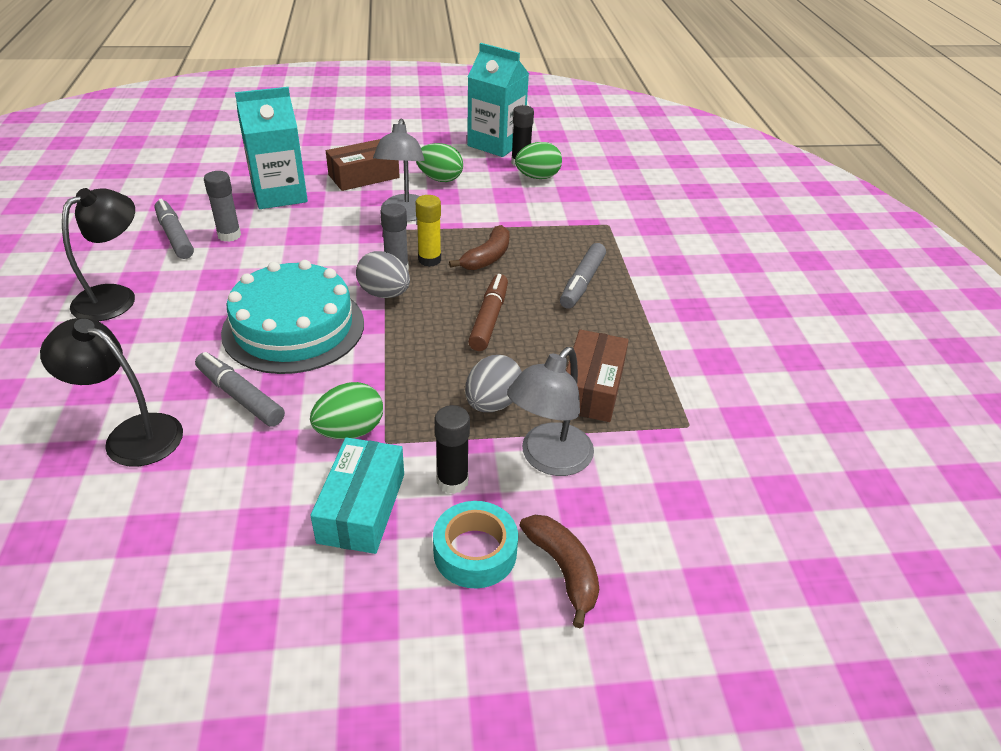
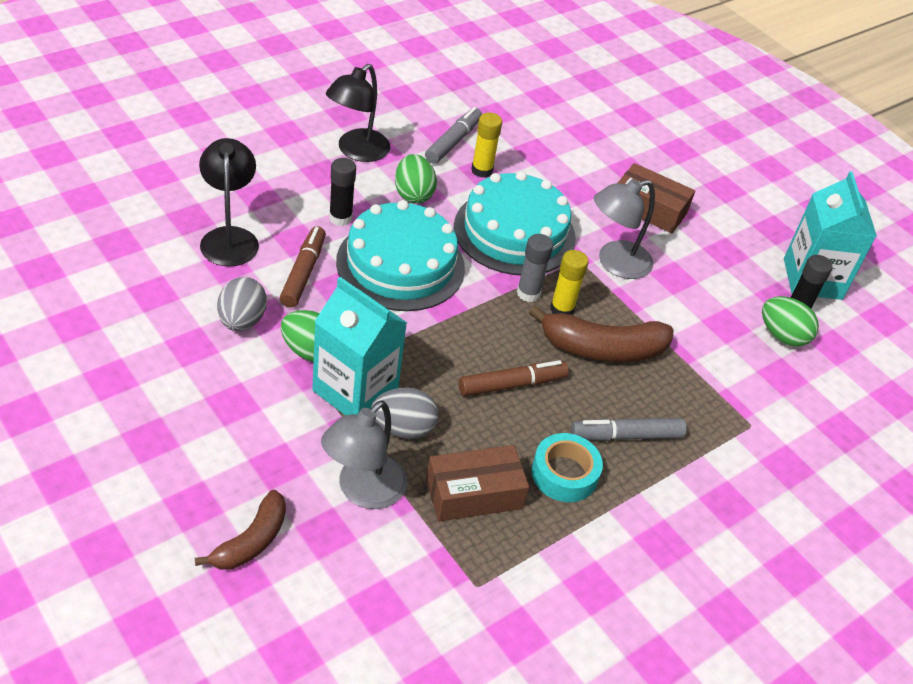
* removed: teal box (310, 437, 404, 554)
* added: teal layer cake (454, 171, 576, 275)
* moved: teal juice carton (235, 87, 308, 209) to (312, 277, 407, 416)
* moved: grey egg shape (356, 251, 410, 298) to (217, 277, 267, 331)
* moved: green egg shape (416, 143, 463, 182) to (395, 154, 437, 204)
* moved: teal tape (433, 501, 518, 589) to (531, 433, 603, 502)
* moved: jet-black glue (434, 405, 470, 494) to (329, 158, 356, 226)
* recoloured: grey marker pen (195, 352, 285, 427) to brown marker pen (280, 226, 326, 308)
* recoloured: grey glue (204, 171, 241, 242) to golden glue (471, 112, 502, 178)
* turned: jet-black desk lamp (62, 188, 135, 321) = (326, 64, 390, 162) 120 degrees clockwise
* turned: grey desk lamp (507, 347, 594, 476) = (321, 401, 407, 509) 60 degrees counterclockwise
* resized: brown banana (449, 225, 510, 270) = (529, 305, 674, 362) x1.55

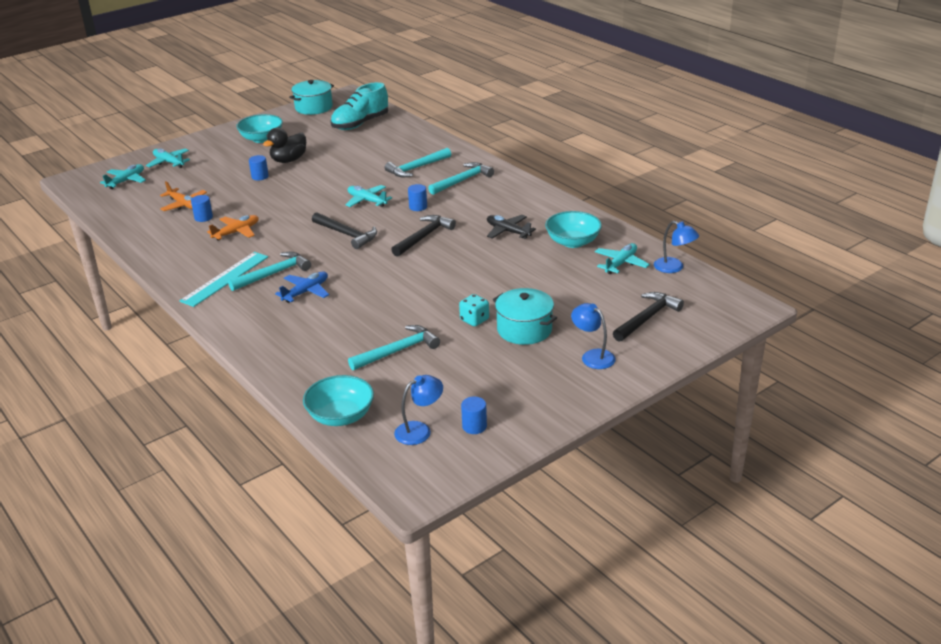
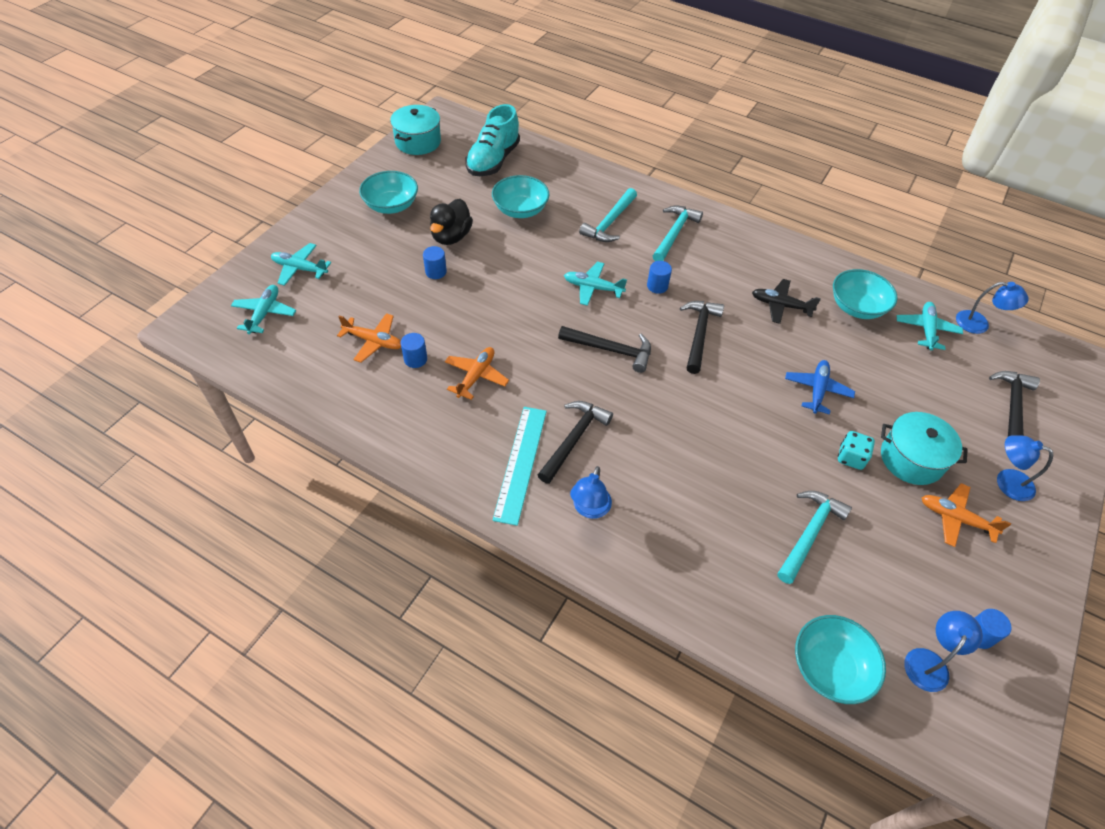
* added: teal serving bowl (492, 175, 549, 218)
* added: blue desk lamp (570, 466, 612, 519)
* added: orange aeroplane (921, 483, 1011, 547)
* moved: blue aeroplane (275, 271, 329, 303) to (785, 360, 855, 414)
* recoloured: teal claw hammer (228, 252, 311, 291) to jet-black claw hammer (538, 401, 613, 484)

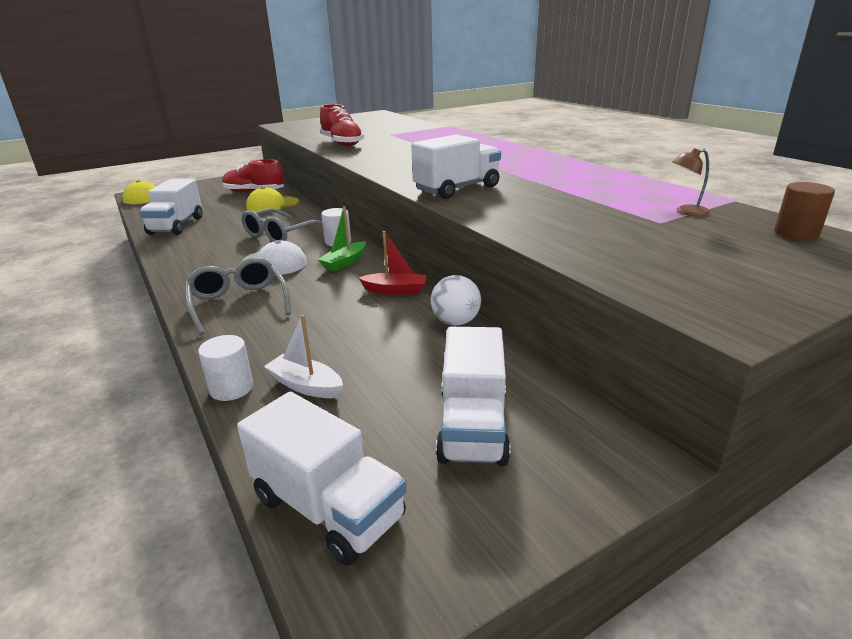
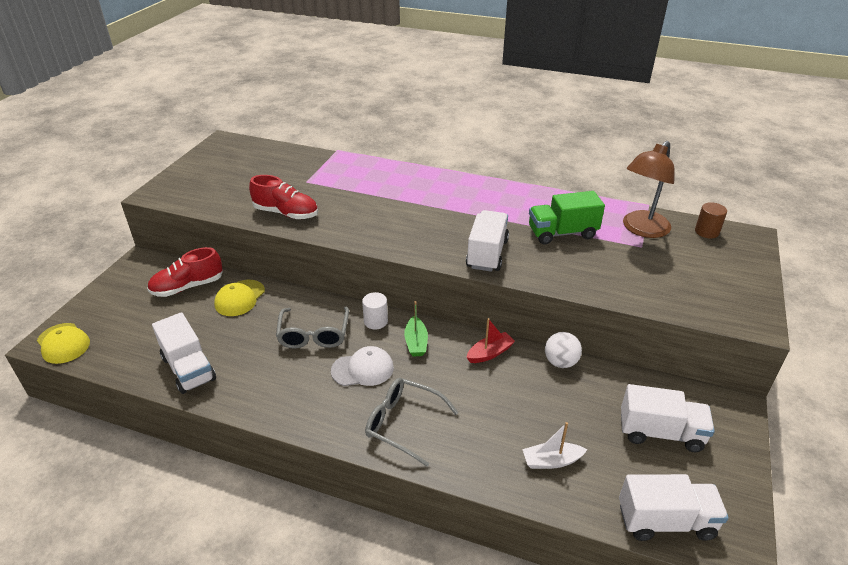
* removed: snow-white cylinder (198, 335, 253, 401)
* added: green toy truck (529, 191, 605, 245)
* turned: snow-white toy truck (436, 327, 510, 466) = (621, 384, 715, 452) 45 degrees counterclockwise
* resized: brown desk lamp (672, 148, 710, 216) = (623, 141, 675, 238) x2.32

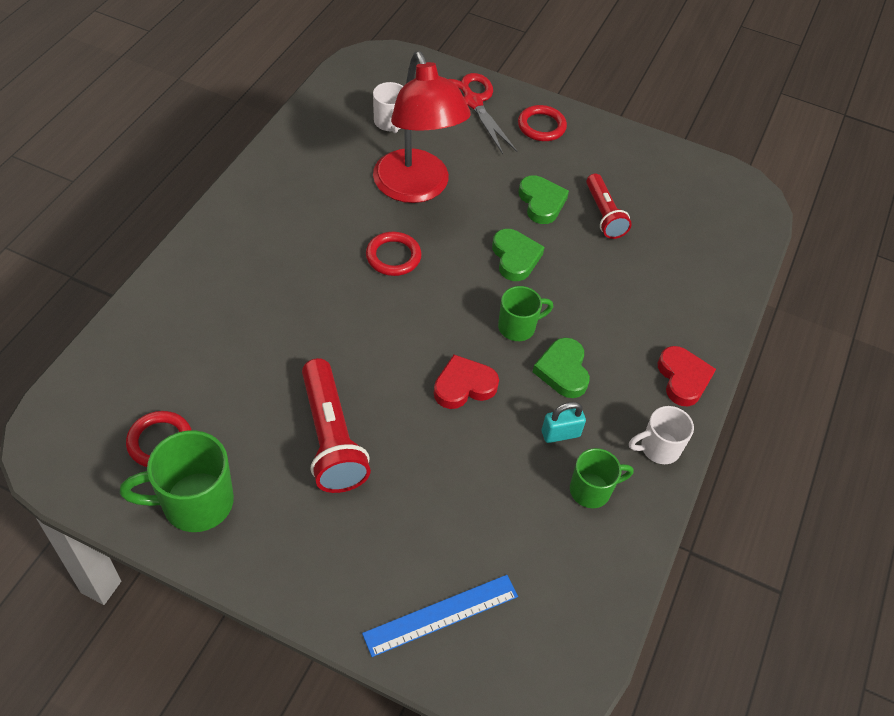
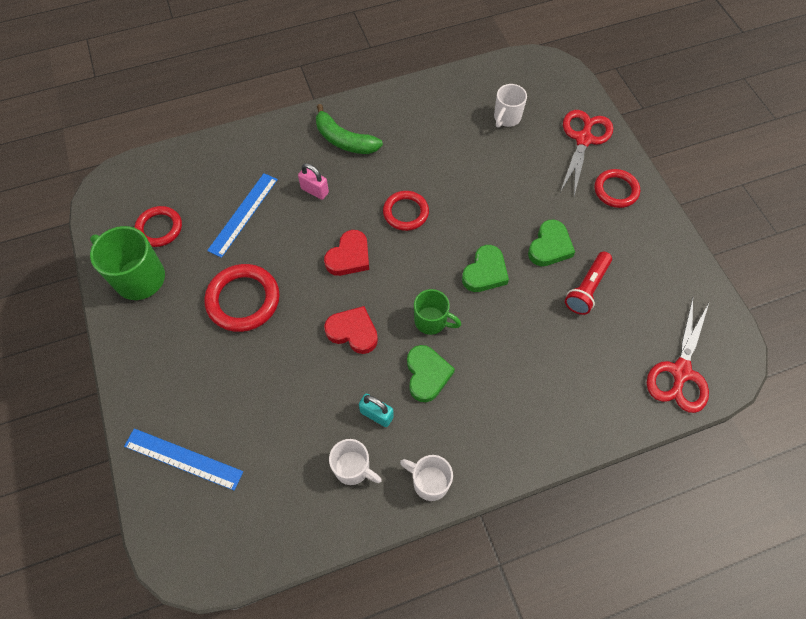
* removed: scarlet desk lamp (373, 51, 471, 203)
* added: blue straightedge (207, 173, 278, 258)
* added: pink lock (298, 163, 329, 200)
* added: green banana (316, 104, 383, 154)
* added: scarlet shears (647, 298, 709, 413)
* moved: scarlet love heart (658, 346, 716, 406) to (324, 230, 369, 276)
* replaced: scarlet torch (302, 358, 371, 493) to scarlet torus (204, 264, 280, 332)
* recoloured: green coffee mug (570, 448, 634, 508) to snow-white coffee mug (329, 439, 382, 485)
* turned: green love heart (533, 338, 590, 398) = (407, 345, 455, 402) 135 degrees clockwise

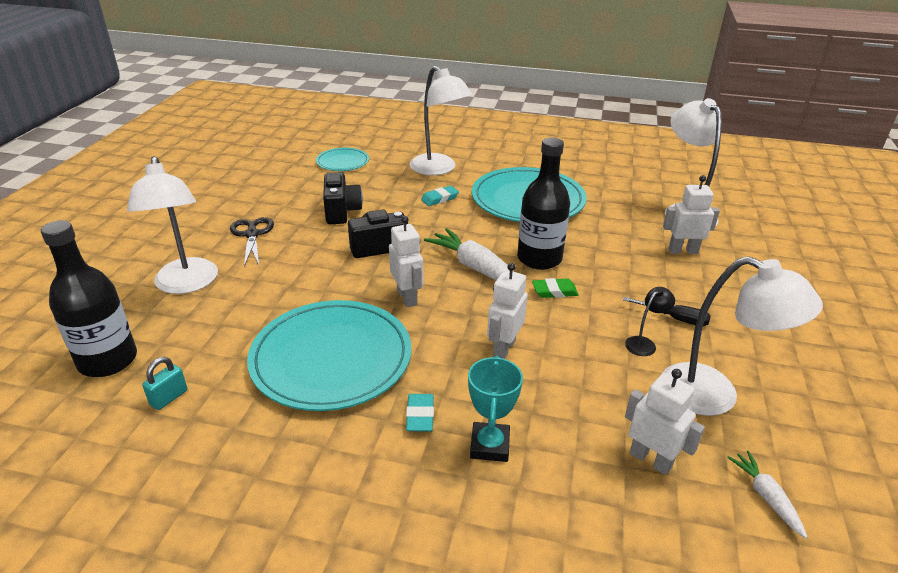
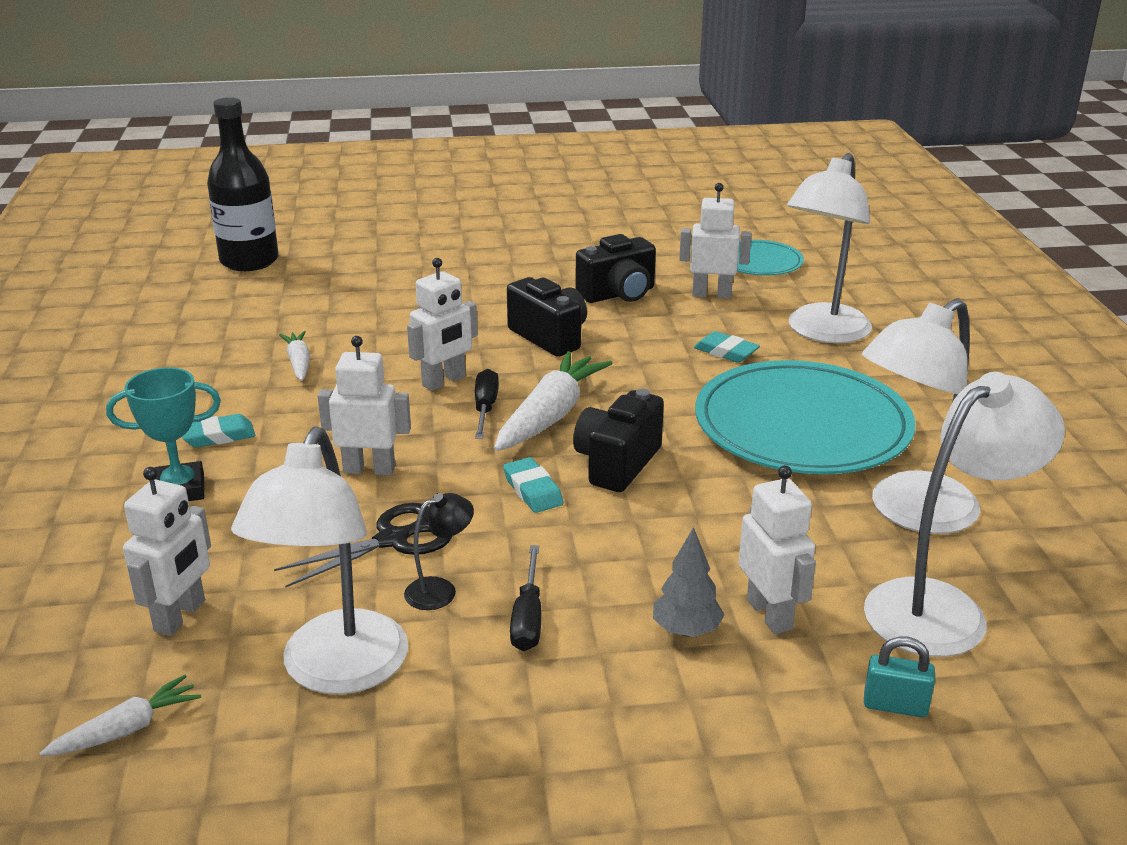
* added: jet-black screwdriver (475, 369, 499, 439)
* added: grey tree (653, 527, 724, 637)
* added: snow-white robot (679, 183, 751, 299)
* moved: snow-white desk lamp (127, 156, 218, 294) to (862, 298, 980, 534)
* moved: teal lock (142, 357, 187, 410) to (864, 637, 935, 717)
* moved: jet-black shears (230, 217, 274, 266) to (274, 503, 452, 587)
* replaced: teal dinner plate (247, 300, 412, 411) to snow-white toy carrot (280, 331, 310, 381)
* replaced: jet-black drink bottle (517, 138, 570, 270) to jet-black photo camera (573, 389, 664, 492)
* recoloured: green pencil eraser (532, 278, 579, 298) to teal pencil eraser (503, 457, 564, 513)
* turned: jet-black desk lamp (625, 287, 675, 356) = (404, 493, 474, 610) 60 degrees counterclockwise

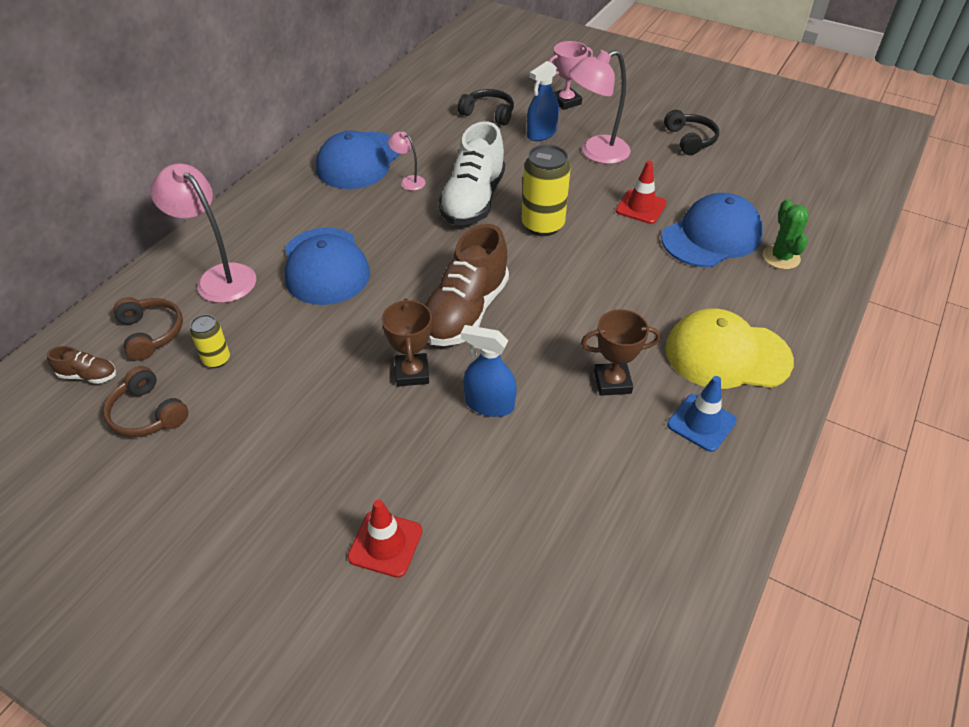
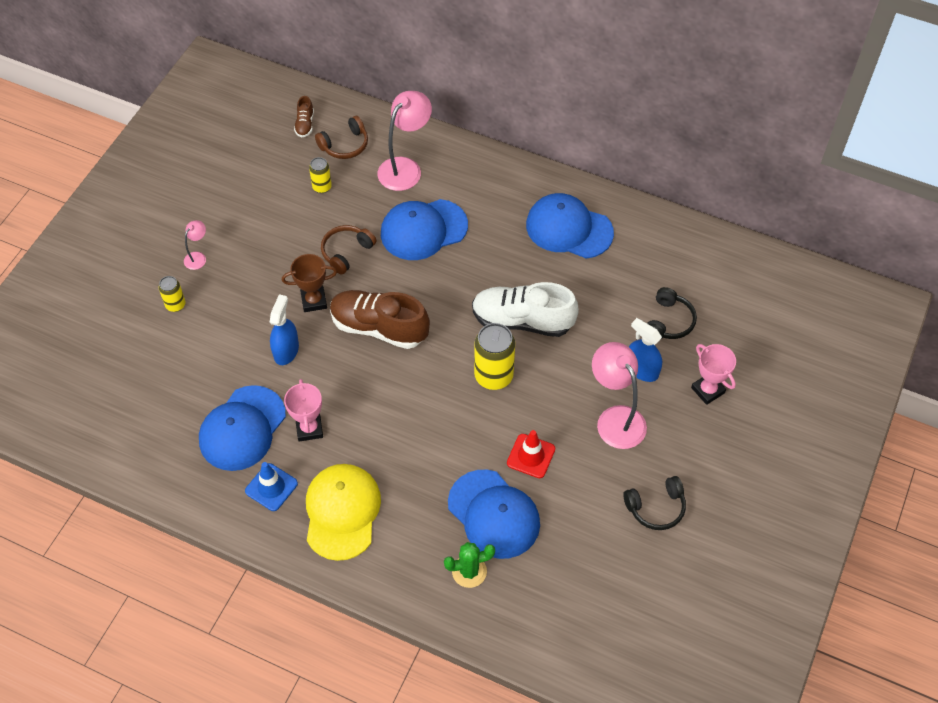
* added: blue peaked cap (199, 385, 286, 471)
* moved: brown over-ear headphones (103, 366, 189, 437) to (321, 225, 377, 275)
* moved: pink desk lamp (388, 132, 426, 191) to (184, 220, 206, 270)
* replaced: scarlet road cone (347, 499, 422, 578) to golden can (159, 276, 185, 312)
* recoloured: brown trophy (581, 309, 660, 396) to pink trophy (284, 379, 323, 442)

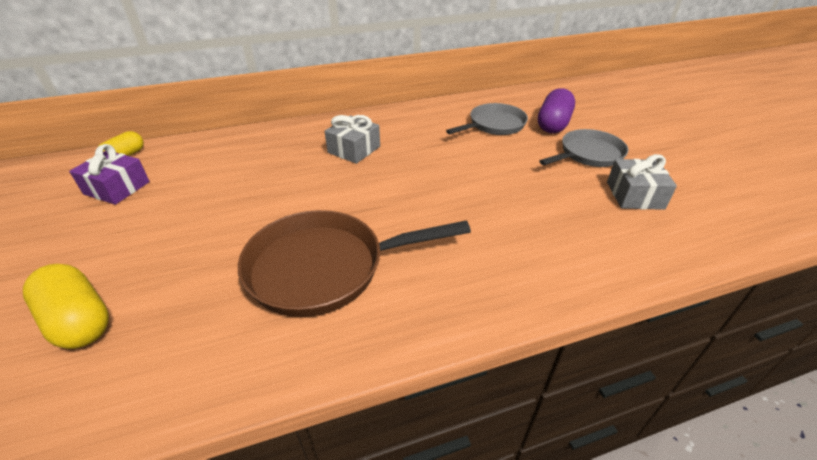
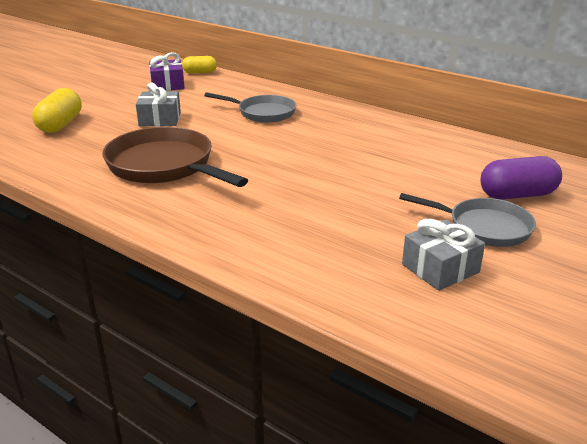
* moved: grey wrapped gift (325, 115, 380, 164) to (136, 83, 181, 126)
* moved: grey skillet (446, 103, 528, 135) to (204, 92, 296, 123)

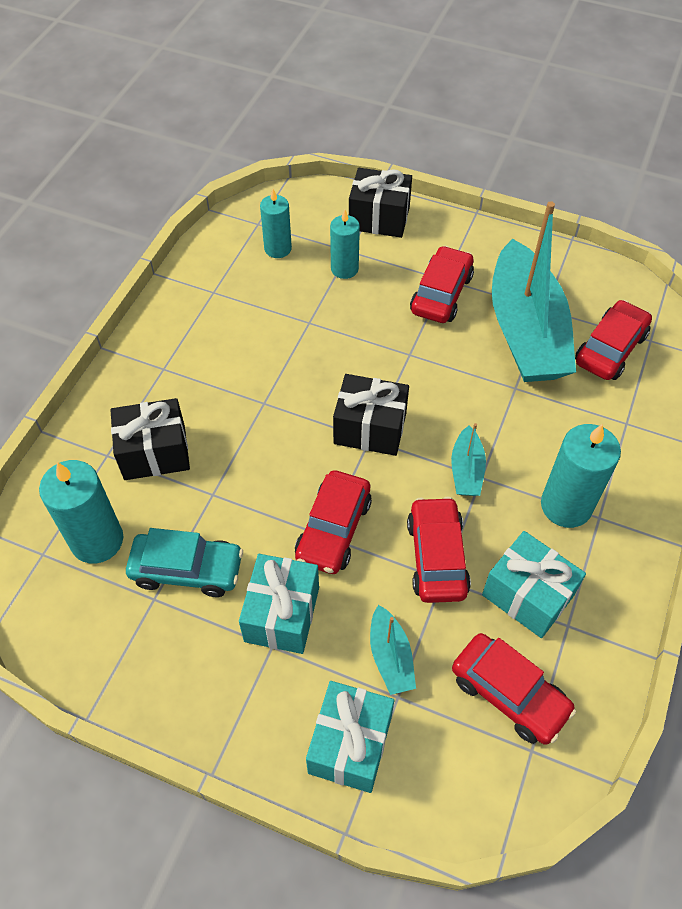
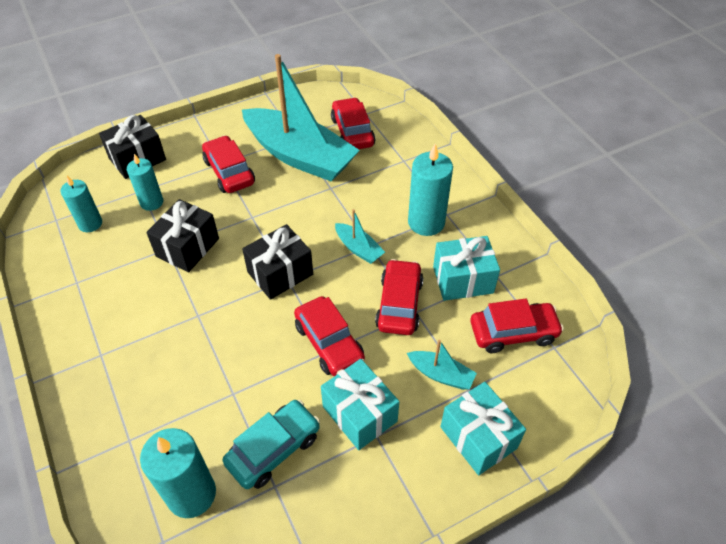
* moved: jet-black wrapped gift (111, 398, 190, 480) to (146, 199, 219, 272)
* turned: scarlet toy car (407, 497, 471, 603) = (375, 259, 423, 335) 60 degrees clockwise

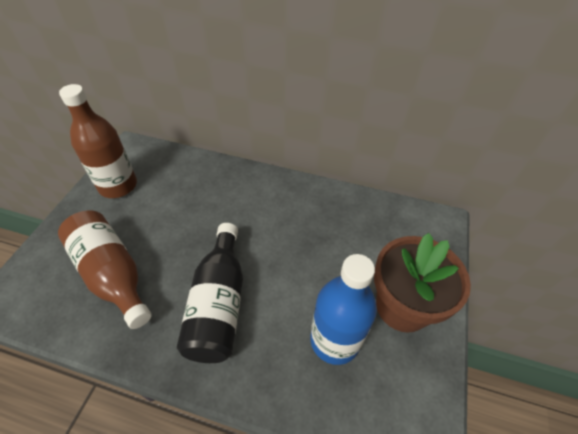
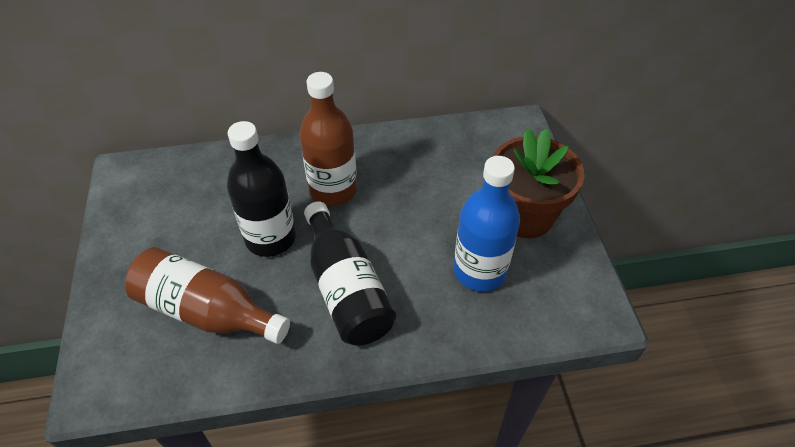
* added: jet-black drink bottle (227, 121, 296, 257)
* moved: brown drink bottle (59, 84, 137, 198) to (299, 72, 357, 206)

